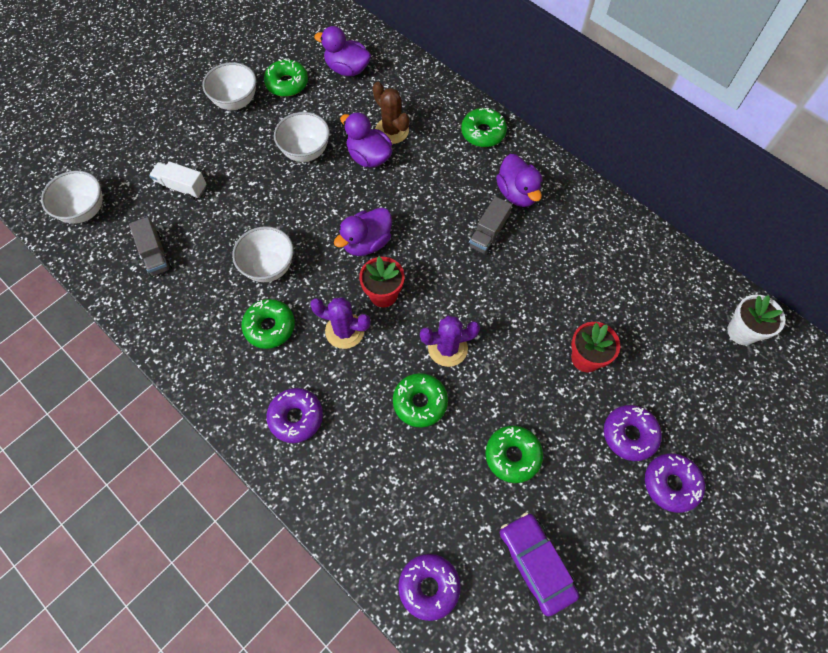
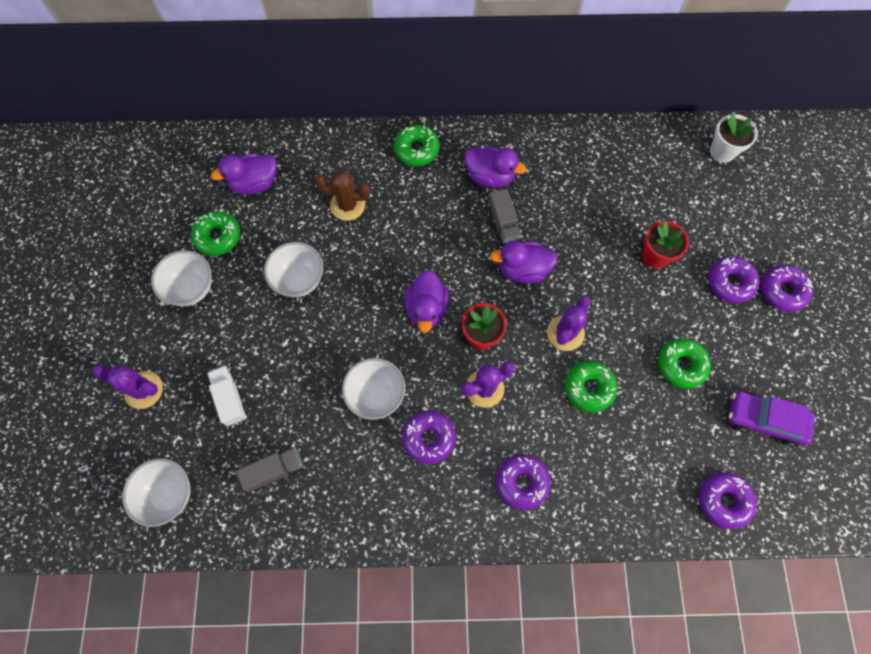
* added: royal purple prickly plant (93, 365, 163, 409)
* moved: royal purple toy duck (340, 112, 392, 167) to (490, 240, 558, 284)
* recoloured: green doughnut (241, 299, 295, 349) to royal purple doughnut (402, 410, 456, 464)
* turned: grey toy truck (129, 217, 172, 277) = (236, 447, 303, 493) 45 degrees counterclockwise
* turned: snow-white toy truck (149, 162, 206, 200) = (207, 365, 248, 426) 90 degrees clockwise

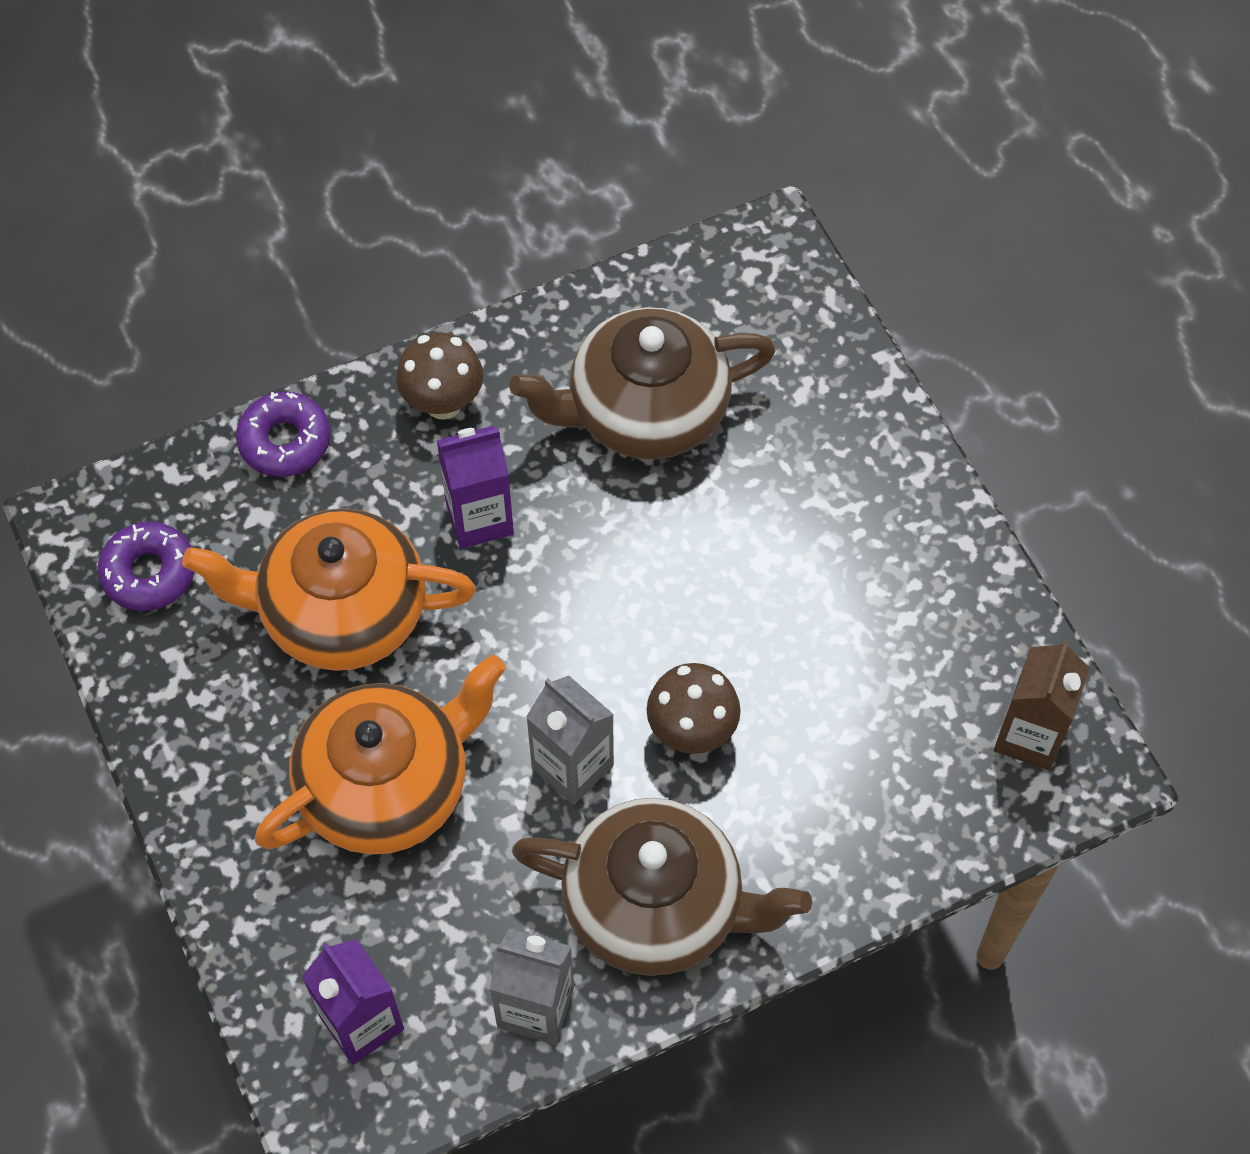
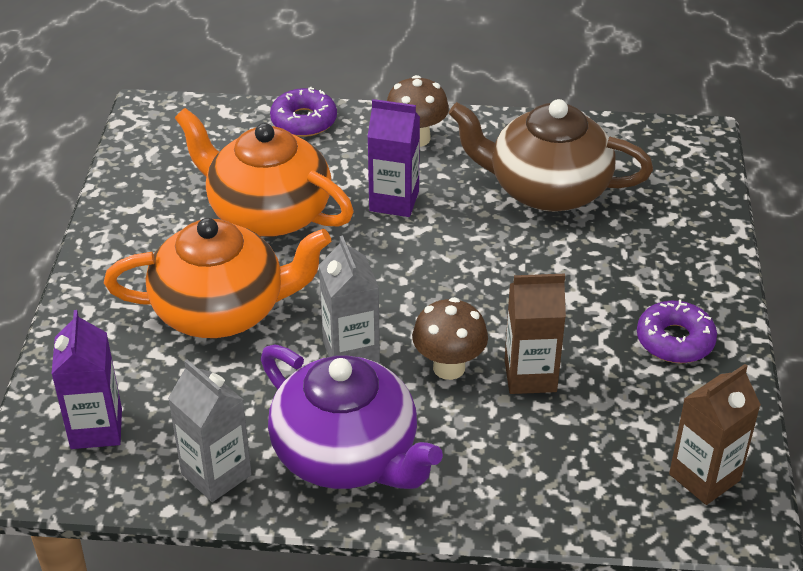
* added: brown juice carton (505, 274, 566, 394)
* moved: royal purple doughnut (98, 522, 194, 611) to (637, 299, 717, 363)
* recoloured: brown tea pot (512, 798, 812, 976) to royal purple tea pot (261, 345, 443, 489)

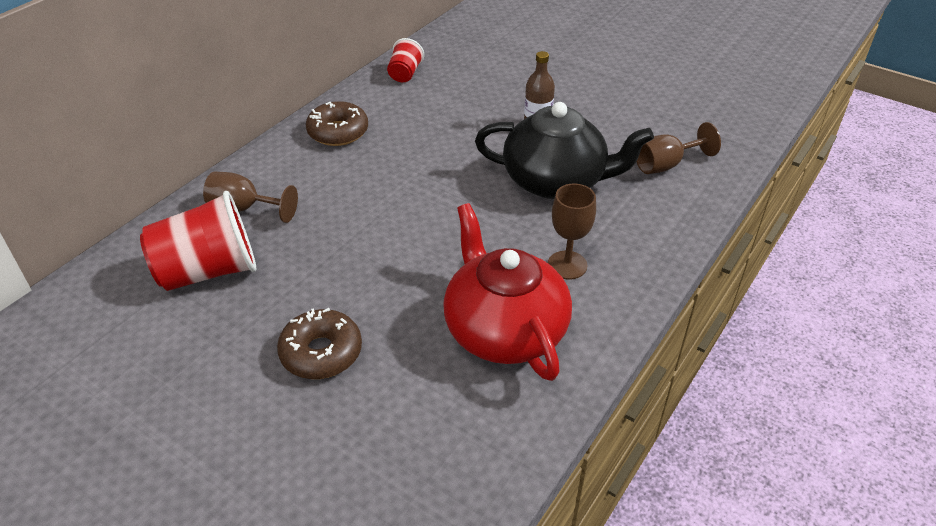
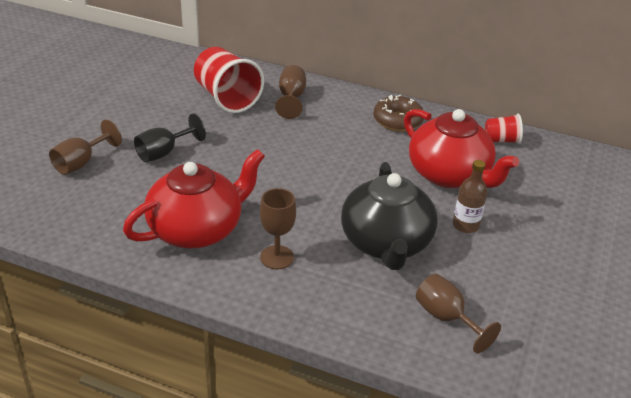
* added: brown chalice (49, 120, 122, 175)
* added: scarlet tea pot (404, 109, 519, 188)
* replaced: brown doughnut (277, 308, 362, 379) to jet-black chalice (134, 114, 206, 162)

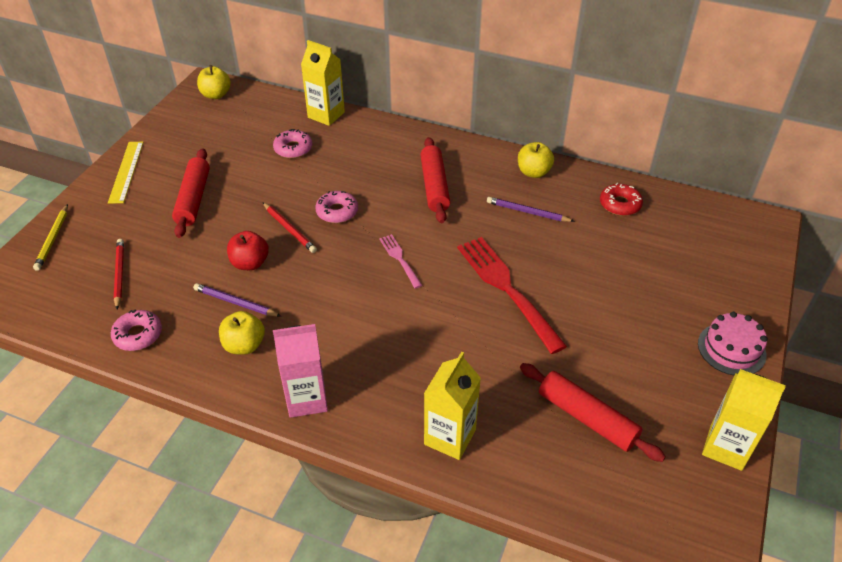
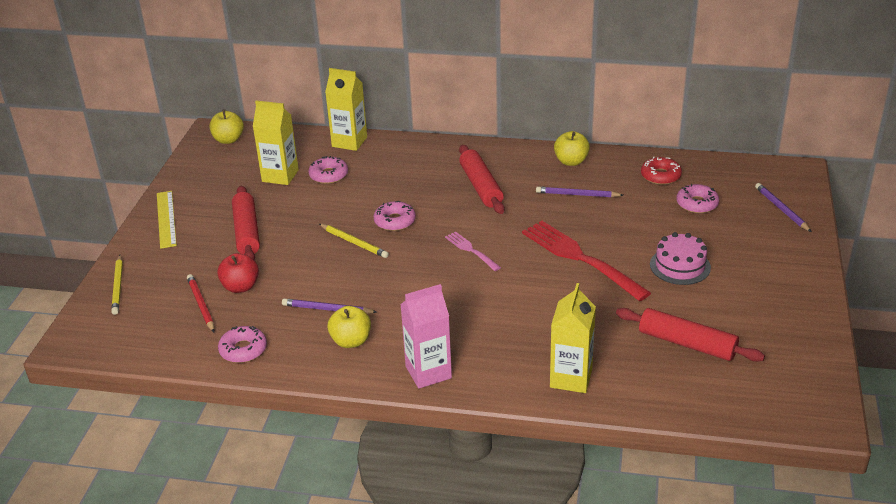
* added: pink doughnut (676, 184, 719, 214)
* added: royal purple pencil (755, 183, 812, 232)
* moved: scarlet toy apple (227, 231, 269, 270) to (217, 253, 259, 293)
* moved: pink layer cake (698, 312, 767, 376) to (650, 232, 711, 285)
* moved: golden juice carton (702, 369, 786, 471) to (253, 100, 299, 185)
* recoloured: scarlet pencil (263, 203, 317, 253) to golden pencil (319, 224, 389, 258)

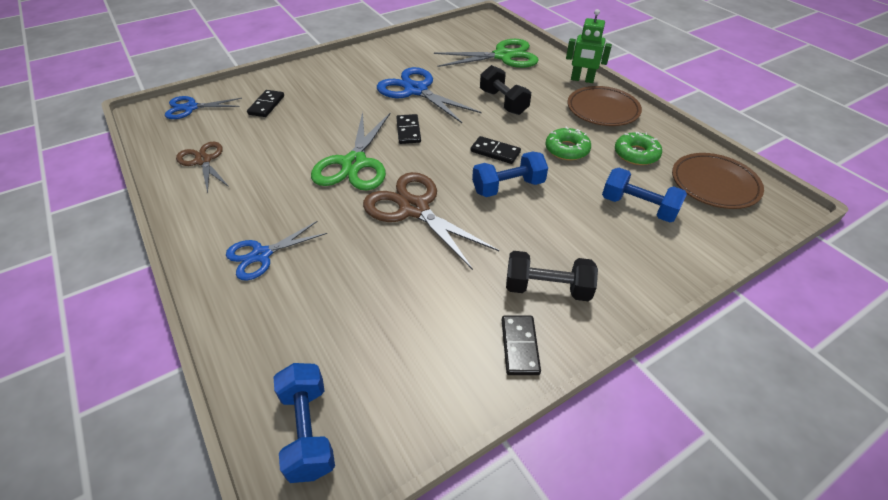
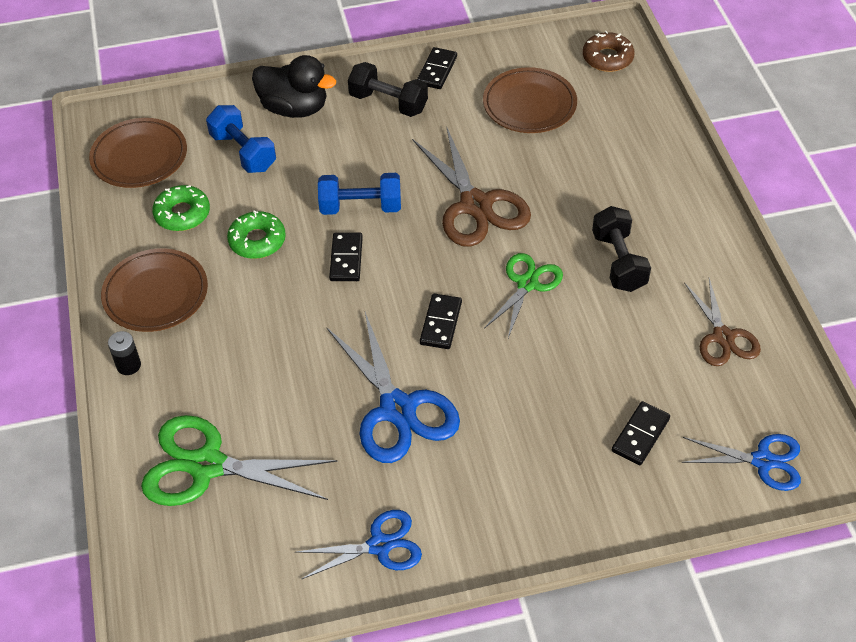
* added: jet-black toy duck (252, 55, 336, 118)
* added: brown dinner plate (483, 67, 577, 133)
* moved: blue shears (226, 221, 327, 280) to (296, 510, 422, 579)
* moved: jet-black free weight (480, 65, 531, 115) to (592, 206, 651, 292)
* replaced: blue free weight (273, 363, 335, 483) to brown doughnut (583, 31, 634, 72)
* replaced: green robot (566, 9, 612, 83) to jet-black battery (108, 331, 141, 375)
* turned: jet-black domino tile (471, 136, 521, 164) = (329, 232, 363, 281) 45 degrees clockwise
* resized: green shears (311, 112, 390, 190) = (484, 253, 563, 338) x0.62

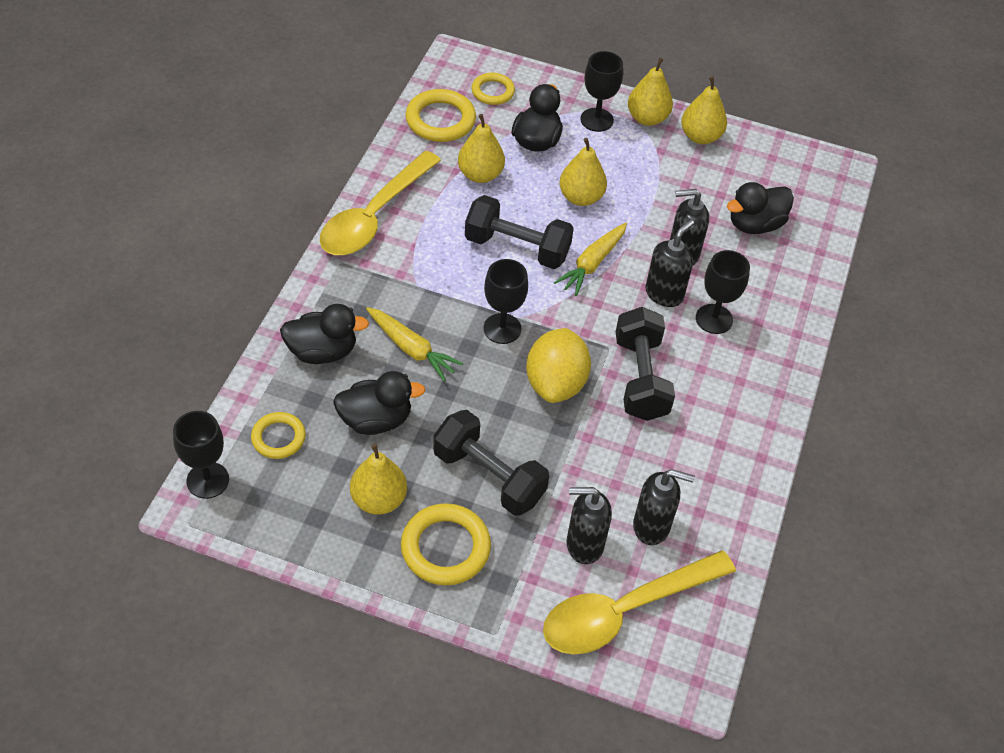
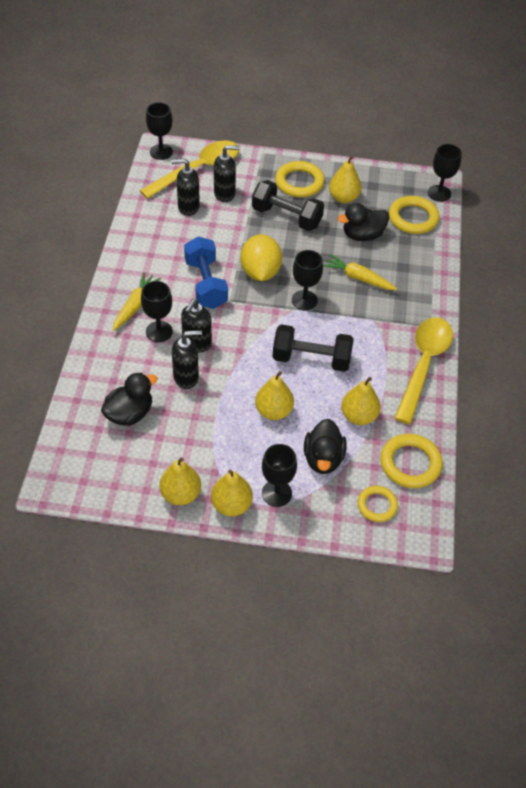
* removed: jet-black toy duck (280, 304, 369, 364)
* added: jet-black chalice (146, 102, 173, 160)
* moved: golden toy carrot (554, 223, 627, 296) to (112, 272, 161, 331)
* recoloured: jet-black free weight (616, 307, 675, 421) to blue free weight (184, 236, 228, 309)
* resized: golden torus (251, 412, 306, 459) = (389, 196, 439, 234) x1.58

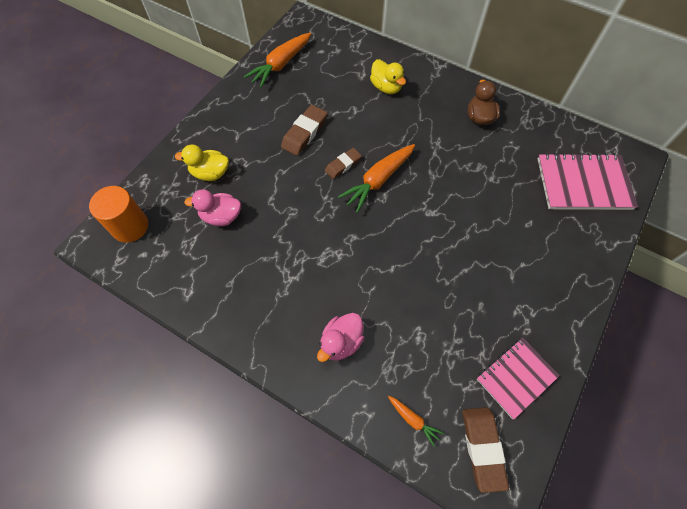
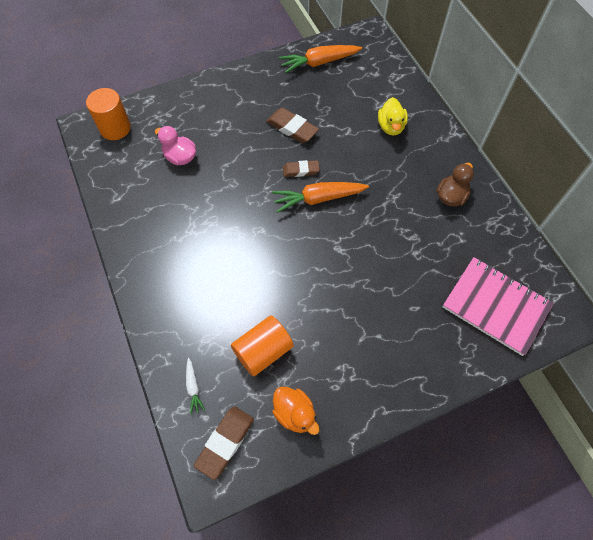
* removed: golden toy duck (175, 145, 229, 181)
* removed: pink toy duck (317, 313, 364, 362)
* added: orange cylinder (231, 316, 294, 376)
* replaced: pink exercise book (477, 338, 560, 419) to orange toy duck (272, 387, 320, 435)
* recoloured: orange toy carrot (388, 396, 444, 447) to snow-white toy carrot (186, 358, 205, 414)
* turned: brown pencil eraser (281, 105, 327, 156) = (266, 108, 319, 143) 60 degrees clockwise

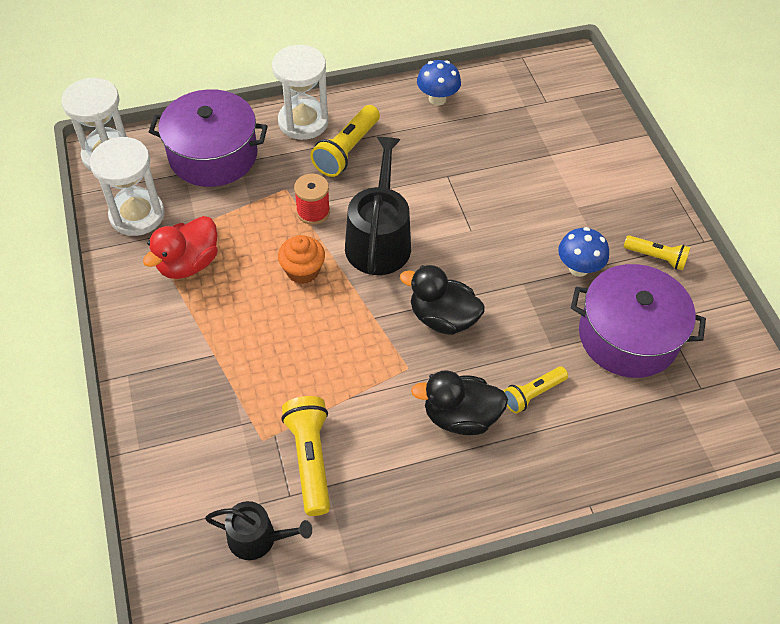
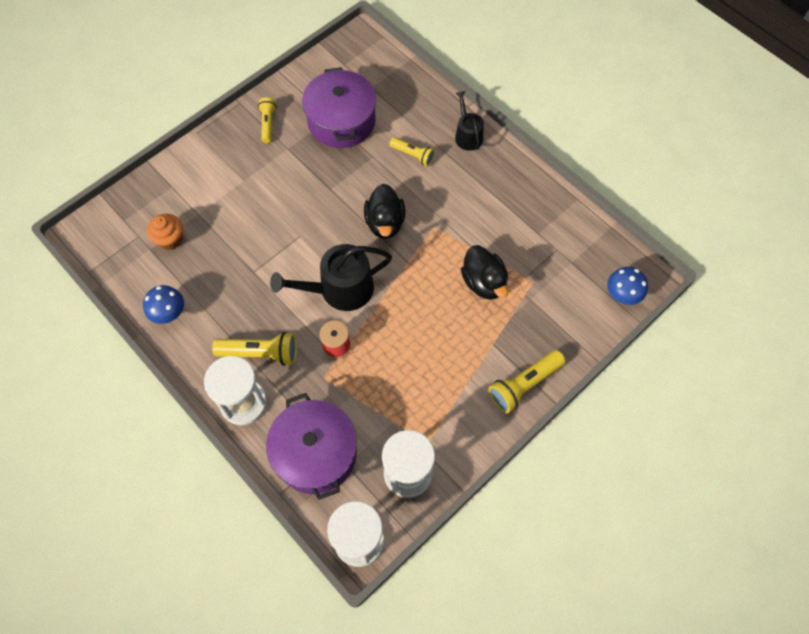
* removed: scarlet toy duck (143, 216, 218, 279)
* moved: jet-black sprinkling can (205, 501, 312, 560) to (455, 91, 484, 151)
* moved: orange cupcake (278, 235, 325, 284) to (147, 214, 183, 250)
* moved: golden torch (281, 396, 330, 516) to (488, 350, 566, 413)
* moved: jet-black toy duck (411, 370, 508, 435) to (461, 245, 508, 300)
* moved: blue toadstool (558, 227, 609, 277) to (607, 267, 648, 305)

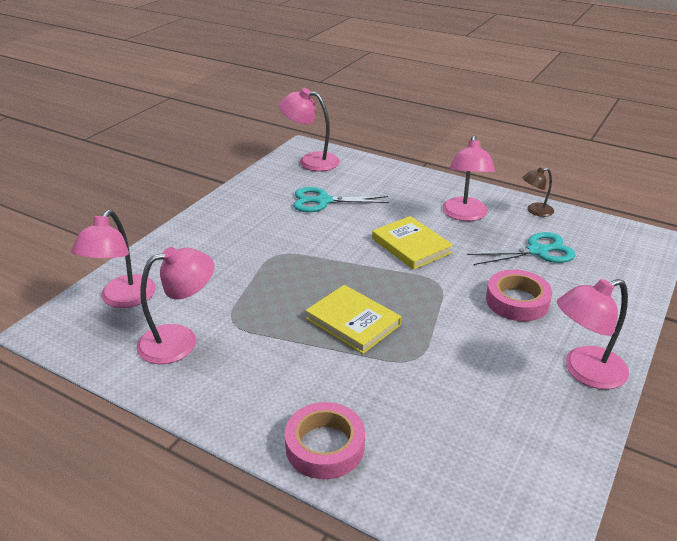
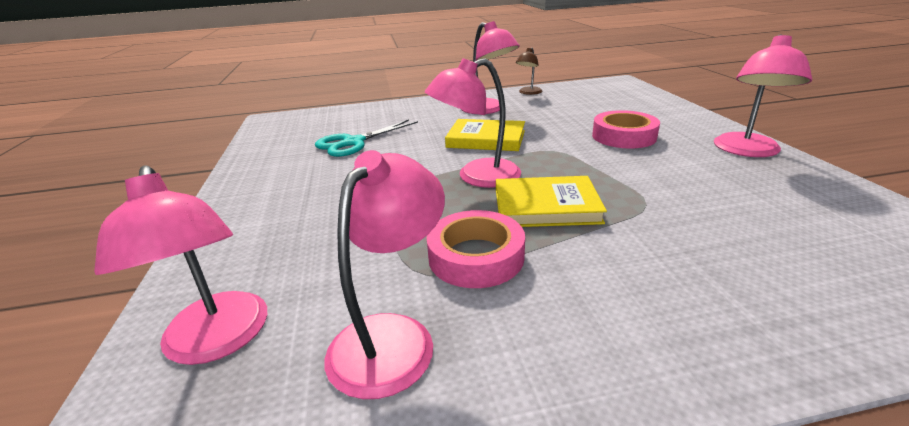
* removed: teal shears (467, 232, 576, 265)
* moved: pink desk lamp (279, 88, 340, 171) to (425, 58, 521, 188)
* moved: pink tape (285, 402, 365, 479) to (427, 210, 525, 288)

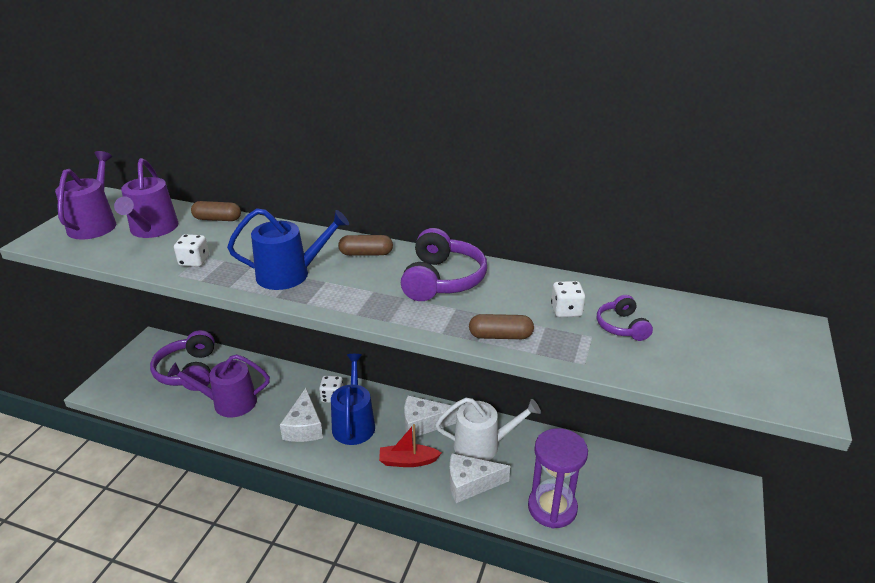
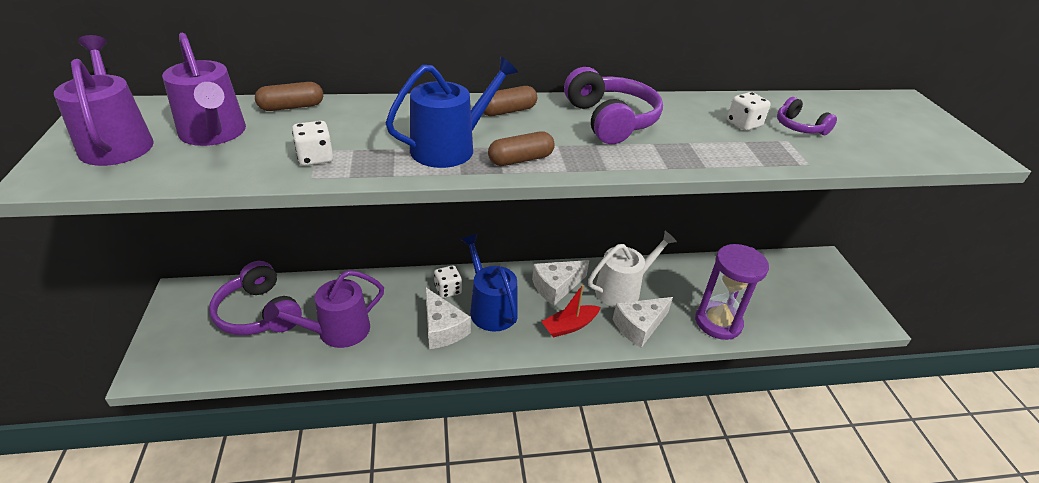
* moved: brown pill shape (469, 314, 534, 339) to (488, 132, 555, 166)

